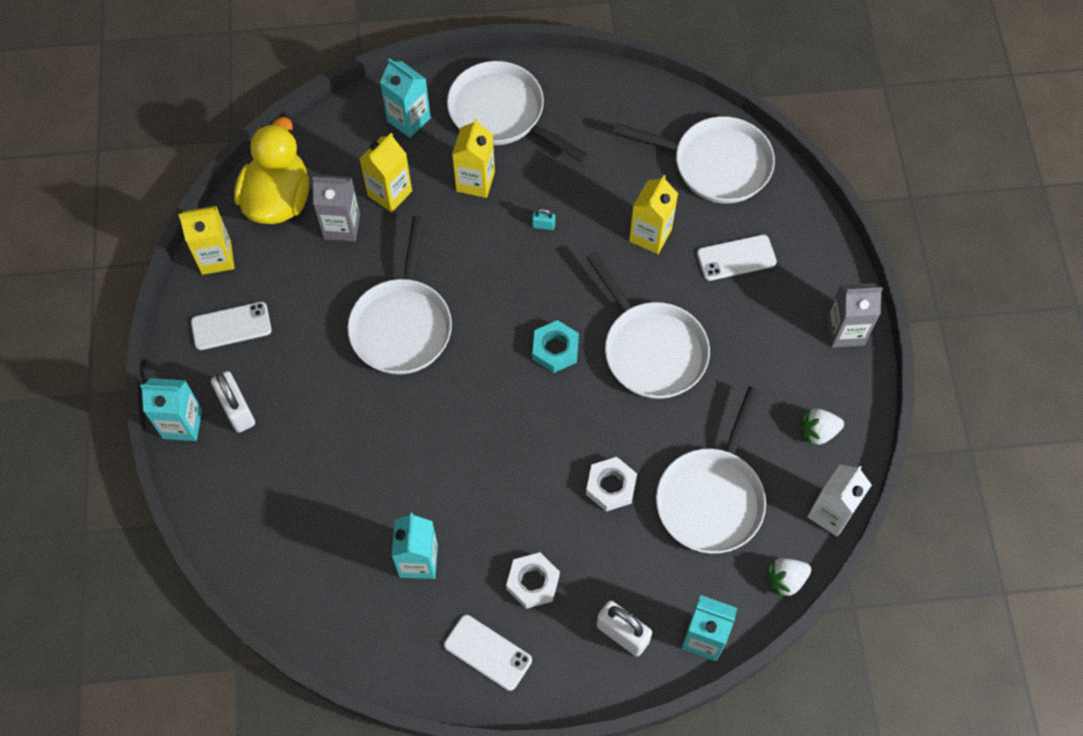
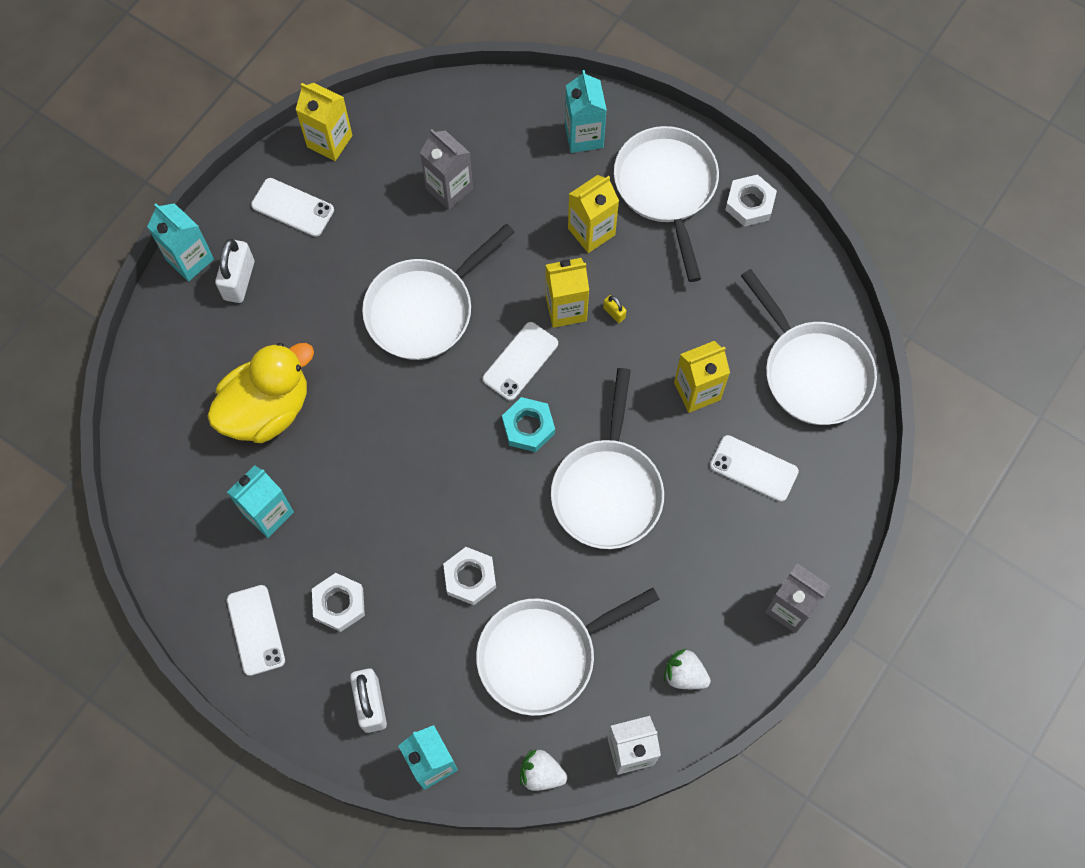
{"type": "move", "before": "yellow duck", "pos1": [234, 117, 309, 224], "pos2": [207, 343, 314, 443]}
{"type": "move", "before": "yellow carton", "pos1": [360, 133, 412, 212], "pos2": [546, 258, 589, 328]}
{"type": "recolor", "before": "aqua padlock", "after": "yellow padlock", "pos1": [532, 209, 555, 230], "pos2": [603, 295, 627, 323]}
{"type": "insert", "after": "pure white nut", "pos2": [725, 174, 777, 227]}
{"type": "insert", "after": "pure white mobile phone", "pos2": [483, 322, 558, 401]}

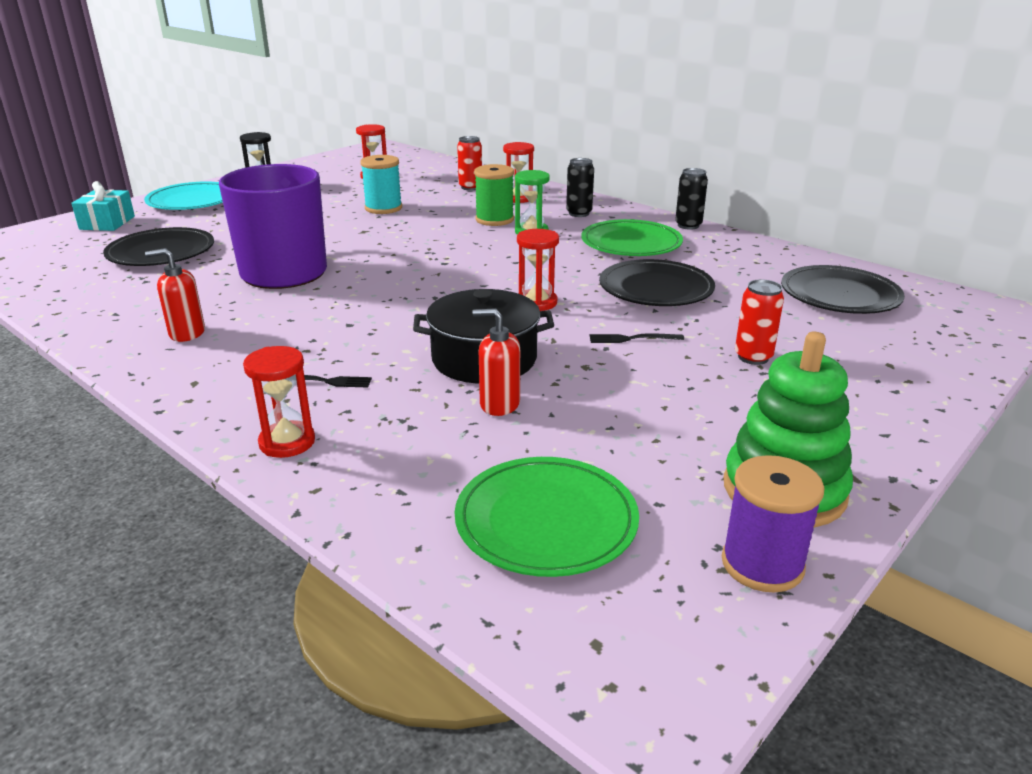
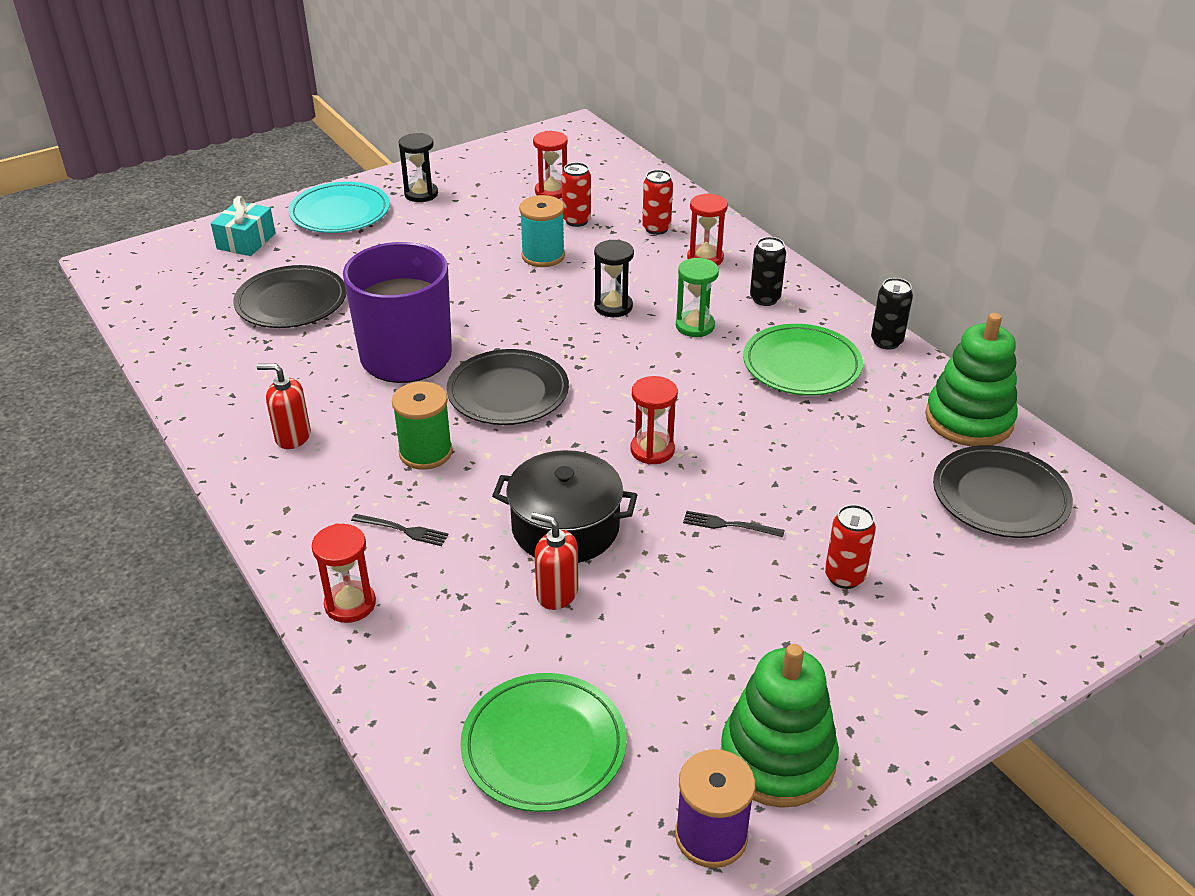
{"type": "move", "before": "emerald spool", "pos1": [474, 164, 514, 226], "pos2": [392, 382, 453, 470]}
{"type": "move", "before": "black dinner plate", "pos1": [599, 259, 715, 306], "pos2": [447, 349, 569, 425]}
{"type": "insert", "after": "crimson soda can", "pos2": [562, 162, 591, 227]}
{"type": "insert", "after": "black sandglass", "pos2": [594, 240, 634, 317]}
{"type": "insert", "after": "emerald stacking rings", "pos2": [925, 313, 1018, 446]}

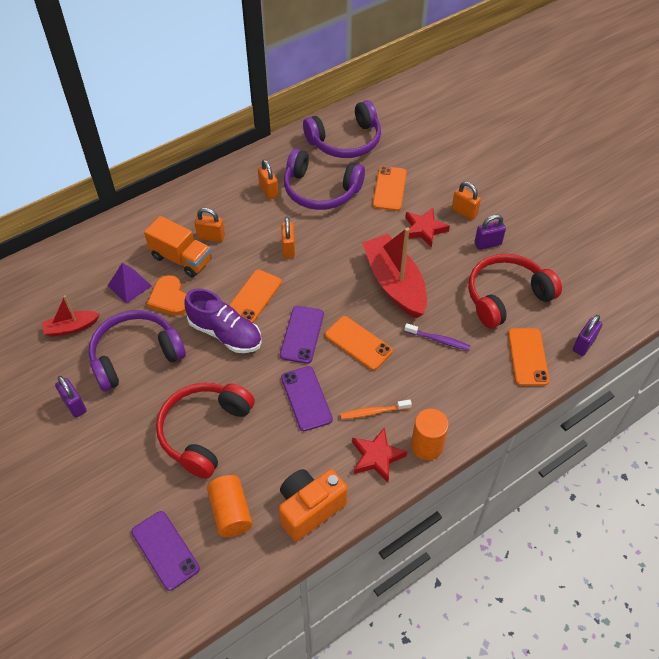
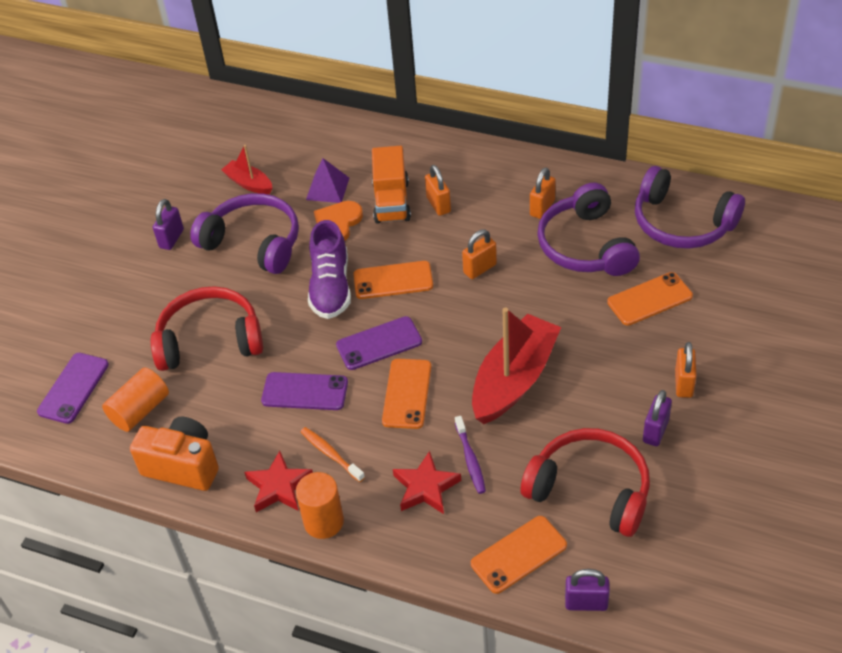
{"type": "move", "before": "crimson star", "pos1": [405, 208, 450, 248], "pos2": [393, 451, 461, 514]}
{"type": "rotate", "before": "purple padlock", "pos1": [474, 215, 506, 250], "pos2": [643, 390, 672, 446], "turn": 75}
{"type": "rotate", "before": "purple mobile phone", "pos1": [281, 366, 333, 431], "pos2": [261, 372, 348, 410], "turn": 60}

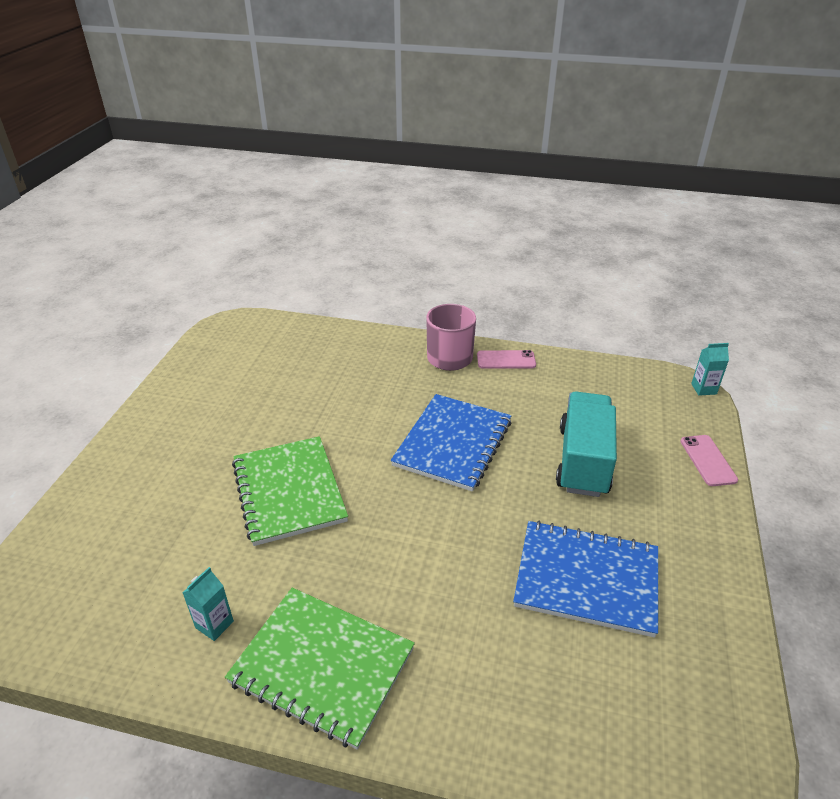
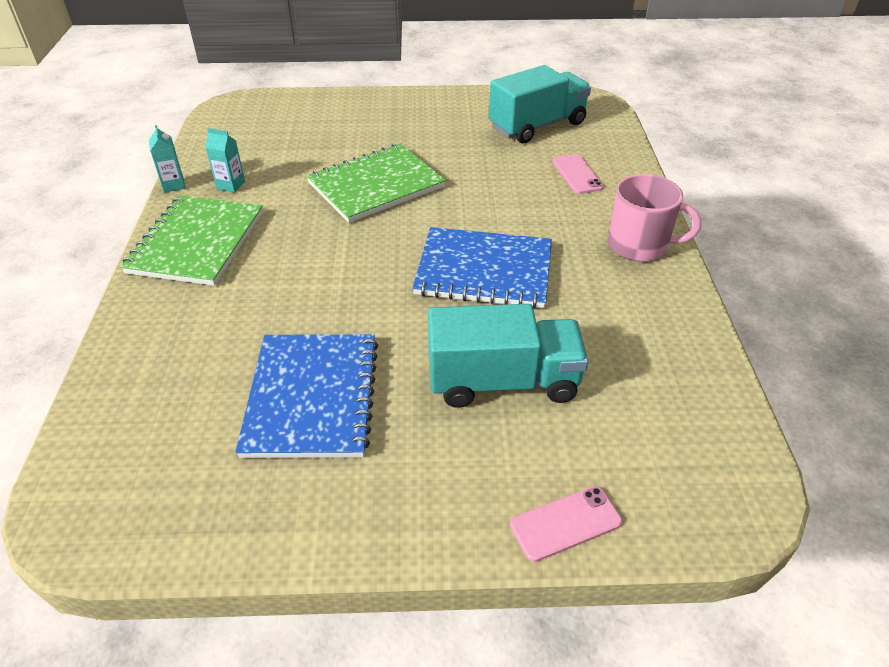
{"type": "move", "before": "aqua carton", "pos1": [691, 343, 729, 396], "pos2": [149, 125, 185, 193]}
{"type": "move", "before": "rosy mobile phone", "pos1": [477, 350, 536, 369], "pos2": [552, 154, 604, 194]}
{"type": "insert", "after": "aqua lorry", "pos2": [489, 65, 591, 143]}

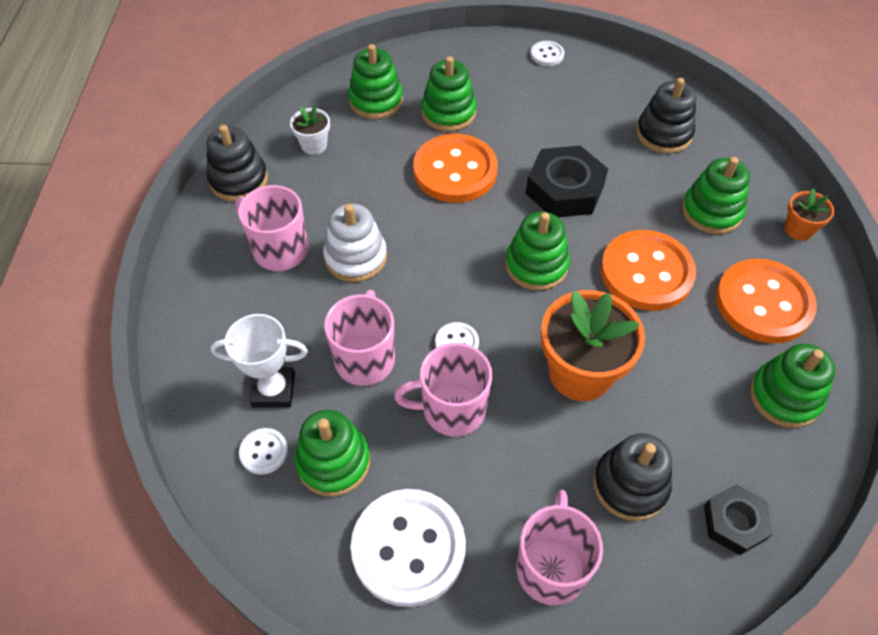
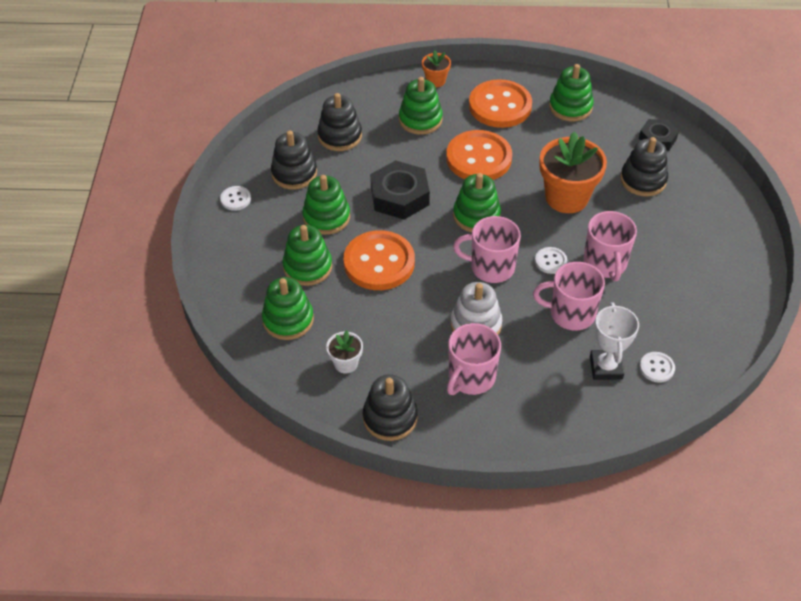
{"type": "move", "before": "emerald stacking rings", "pos1": [295, 410, 370, 496], "pos2": [302, 175, 350, 235]}
{"type": "delete", "before": "pure white sewing button", "pos1": [351, 489, 466, 607]}
{"type": "move", "before": "rosy tea mug", "pos1": [516, 490, 603, 605], "pos2": [453, 216, 521, 283]}
{"type": "insert", "after": "black stacking rings", "pos2": [271, 131, 317, 189]}

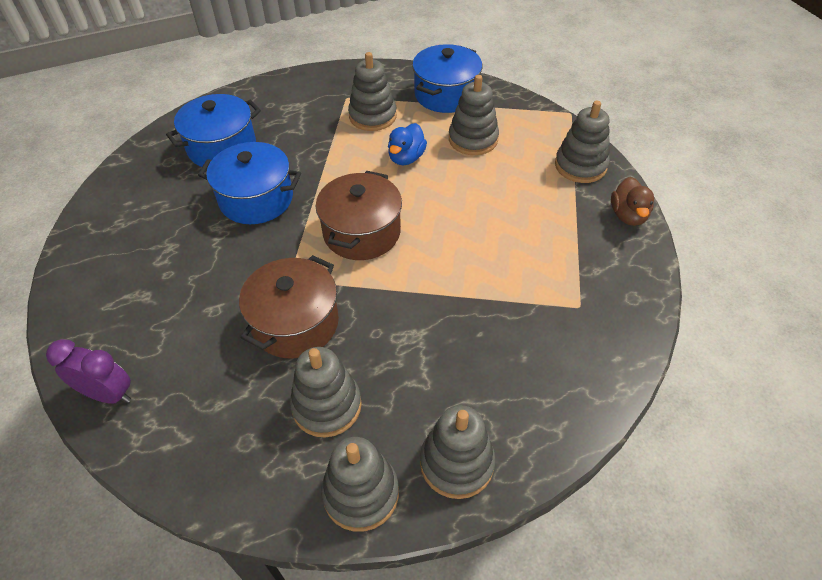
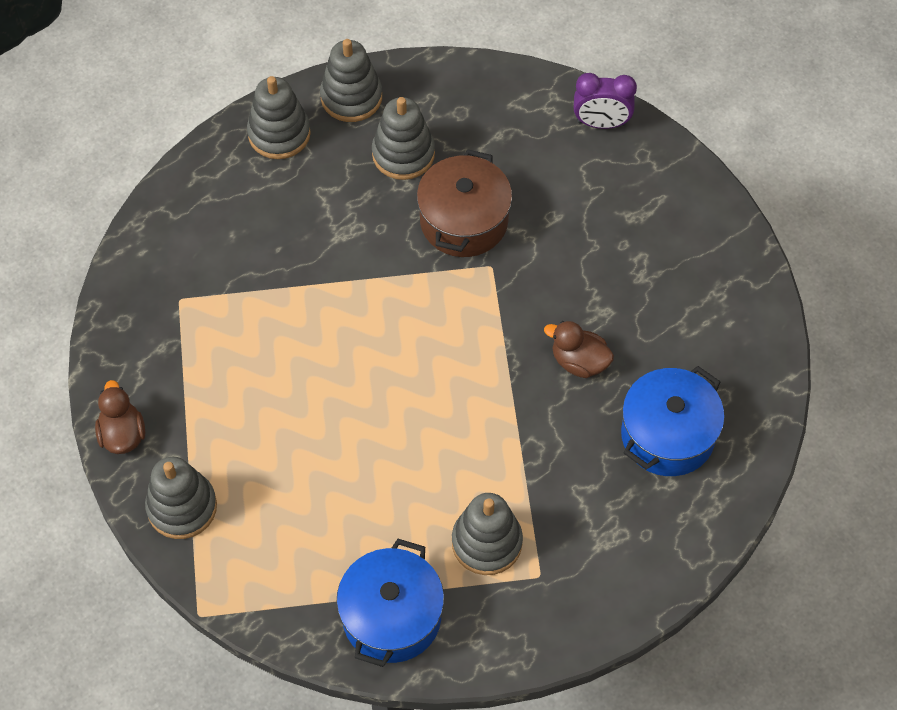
{"type": "delete", "before": "grey stacking rings", "pos1": [449, 75, 499, 155]}
{"type": "delete", "before": "blue duck", "pos1": [388, 123, 427, 165]}
{"type": "replace", "before": "blue stockpot", "after": "brown duck", "pos1": [198, 142, 301, 224], "pos2": [544, 321, 614, 378]}
{"type": "delete", "before": "brown stockpot", "pos1": [316, 171, 402, 260]}

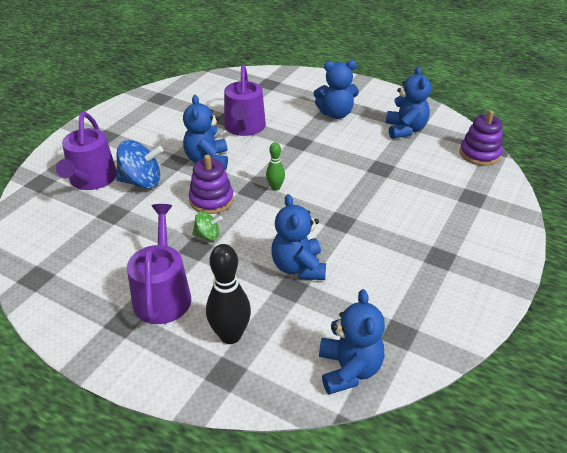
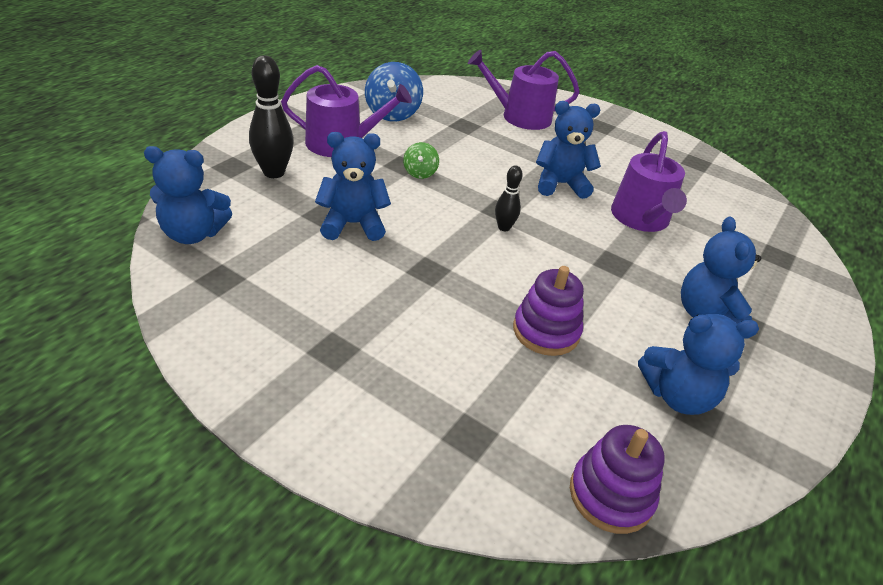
{"type": "rotate", "before": "purple watering can", "pos1": [224, 65, 266, 136], "pos2": [611, 131, 687, 232], "turn": -90}
{"type": "move", "before": "blue toy top", "pos1": [116, 140, 164, 189], "pos2": [365, 62, 423, 122]}
{"type": "recolor", "before": "emerald bowling pin", "after": "black bowling pin", "pos1": [266, 142, 285, 191], "pos2": [495, 165, 523, 231]}
{"type": "move", "before": "purple stacking rings", "pos1": [189, 155, 234, 214], "pos2": [513, 266, 584, 356]}

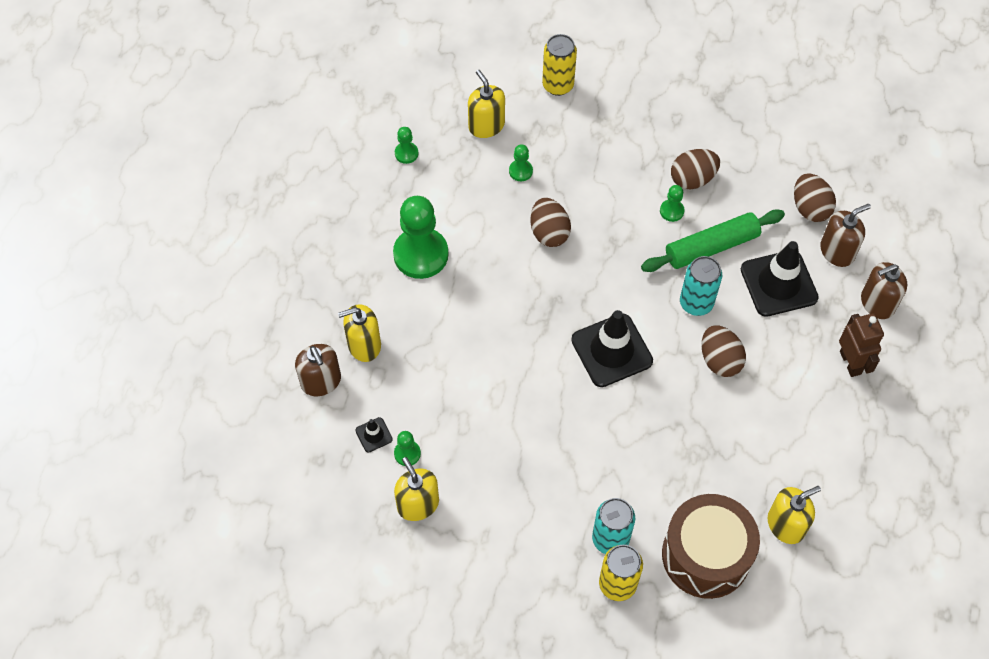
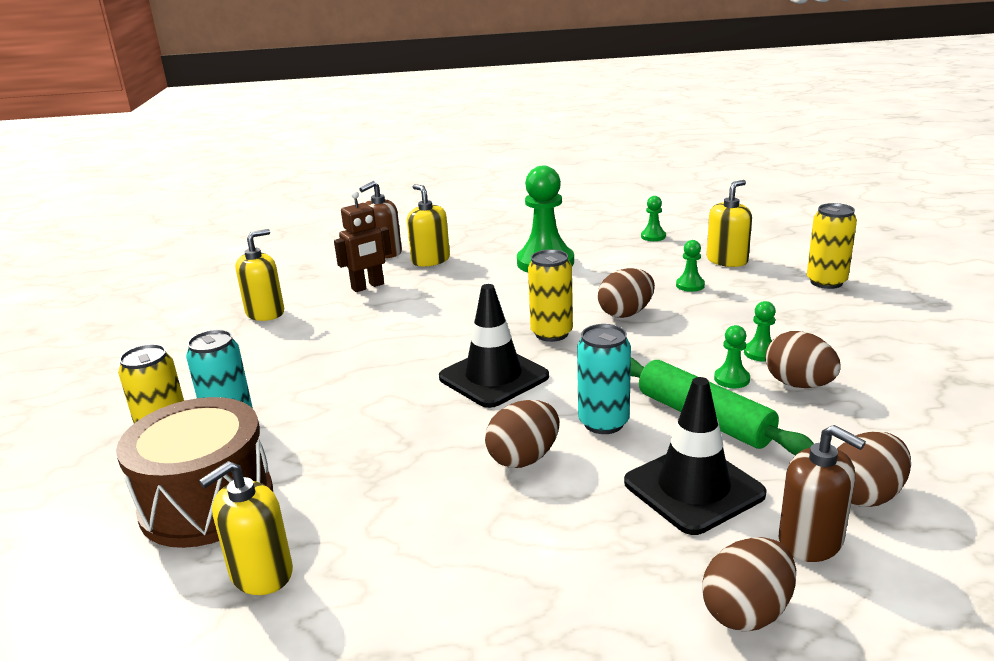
{"type": "replace", "before": "brown soap pump", "after": "brown egg shape", "pos1": [861, 262, 907, 319], "pos2": [702, 537, 796, 631]}
{"type": "move", "before": "brown robot", "pos1": [839, 313, 884, 377], "pos2": [334, 191, 392, 292]}
{"type": "delete", "before": "black road cone", "pos1": [355, 417, 393, 452]}
{"type": "move", "before": "emerald pawn", "pos1": [394, 431, 421, 466], "pos2": [744, 301, 776, 362]}
{"type": "rotate", "before": "yellow soap pump", "pos1": [768, 486, 821, 544], "pos2": [199, 461, 293, 595], "turn": 90}
{"type": "insert", "after": "yellow soda can", "pos2": [528, 249, 573, 342]}

